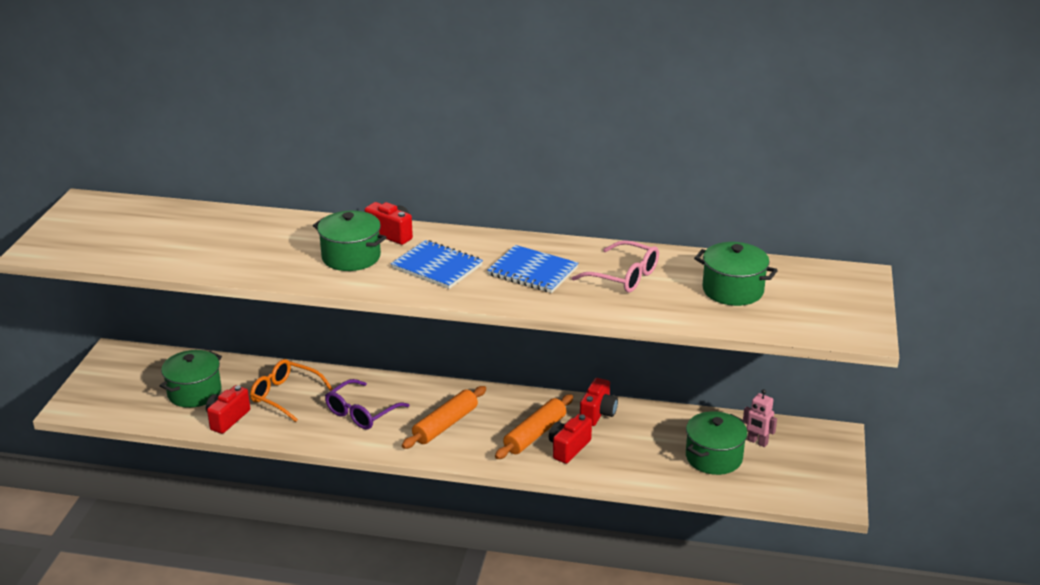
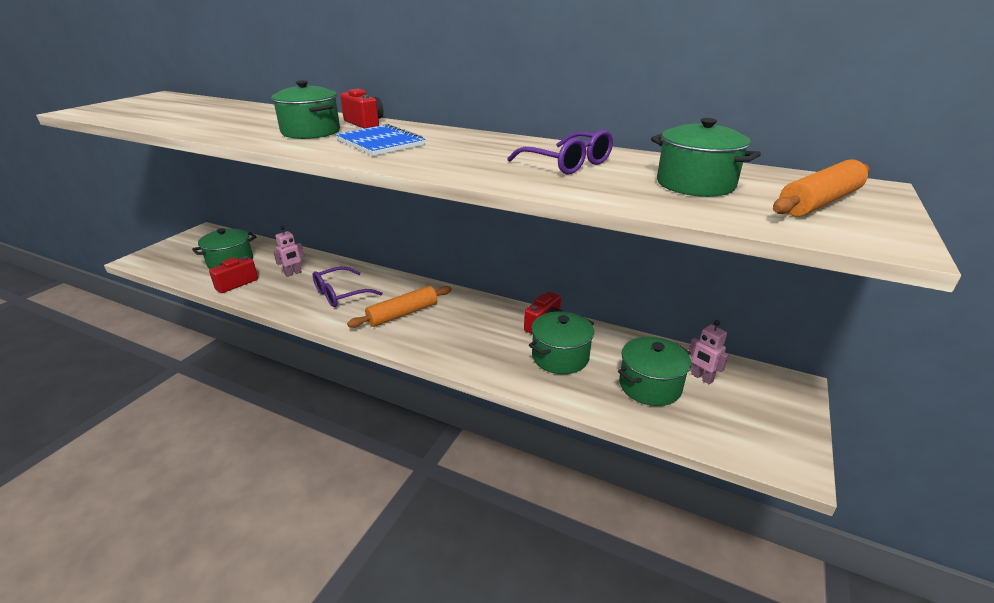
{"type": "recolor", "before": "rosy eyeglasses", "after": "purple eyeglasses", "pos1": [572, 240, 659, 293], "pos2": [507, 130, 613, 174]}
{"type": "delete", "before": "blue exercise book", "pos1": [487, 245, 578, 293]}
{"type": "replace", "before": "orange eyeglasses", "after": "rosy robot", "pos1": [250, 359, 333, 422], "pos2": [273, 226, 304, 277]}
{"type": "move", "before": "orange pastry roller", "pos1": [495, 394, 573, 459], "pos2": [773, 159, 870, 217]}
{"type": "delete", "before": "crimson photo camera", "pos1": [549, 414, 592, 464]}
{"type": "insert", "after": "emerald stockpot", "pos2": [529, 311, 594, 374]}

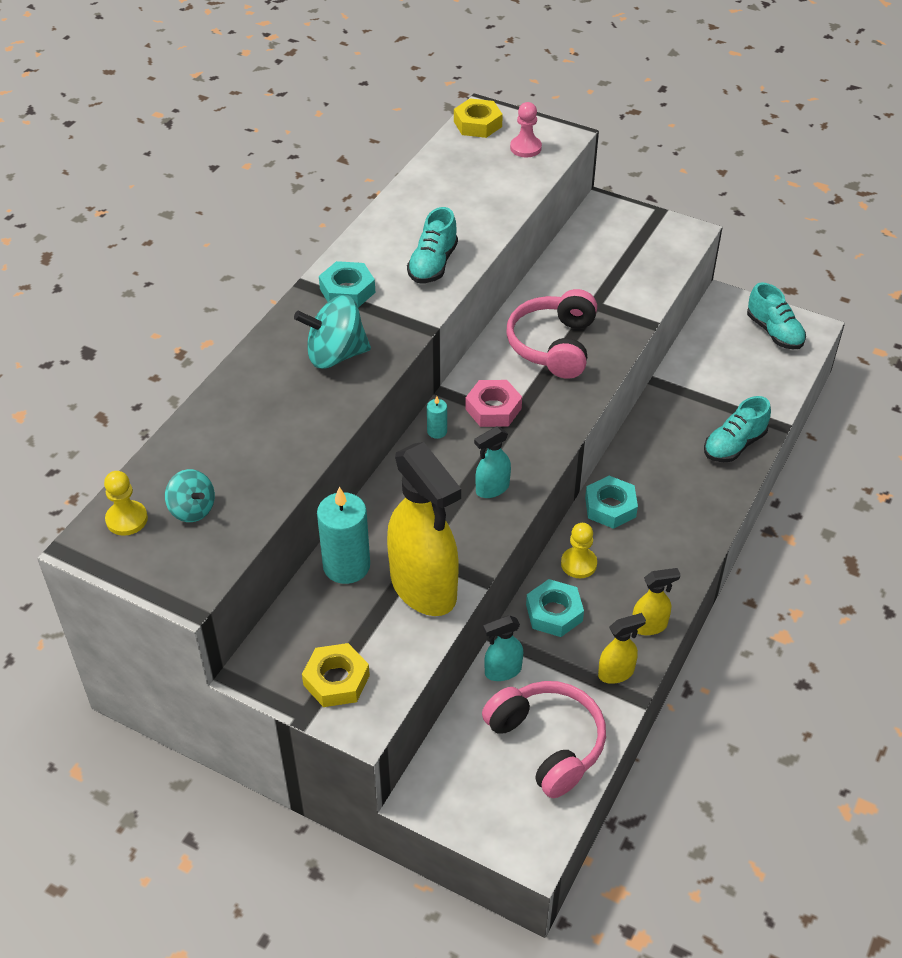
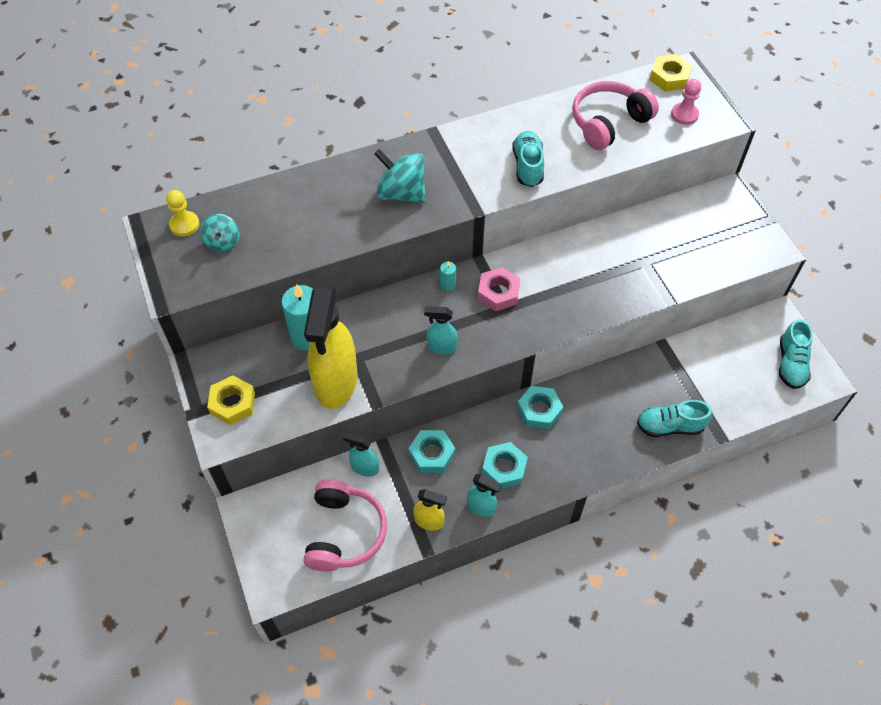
{"type": "rotate", "before": "aqua shoe", "pos1": [407, 207, 458, 283], "pos2": [512, 131, 544, 187], "turn": 120}
{"type": "move", "before": "aqua nut", "pos1": [319, 261, 375, 307], "pos2": [482, 442, 528, 489]}
{"type": "move", "before": "rosy headphones", "pos1": [506, 289, 597, 379], "pos2": [572, 81, 659, 150]}
{"type": "delete", "before": "yellow pawn", "pos1": [561, 523, 597, 578]}
{"type": "recolor", "before": "yellow sprayer", "after": "aqua sprayer", "pos1": [632, 568, 681, 635], "pos2": [467, 474, 502, 517]}

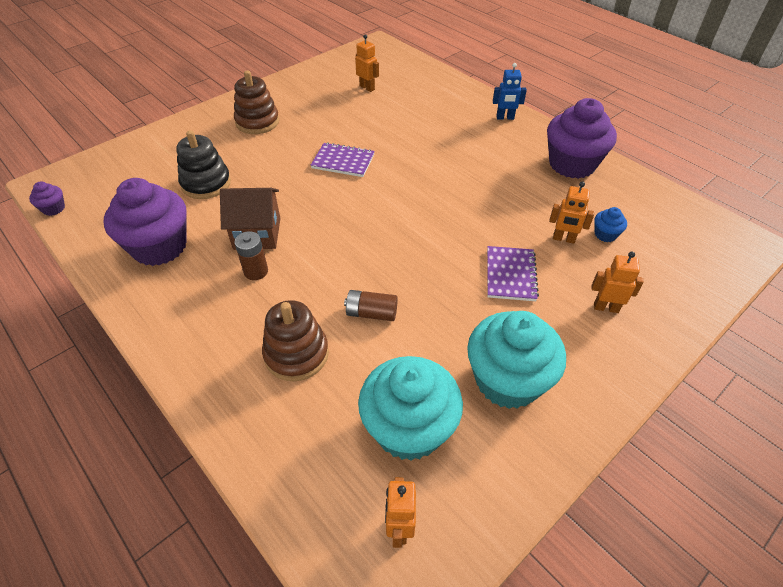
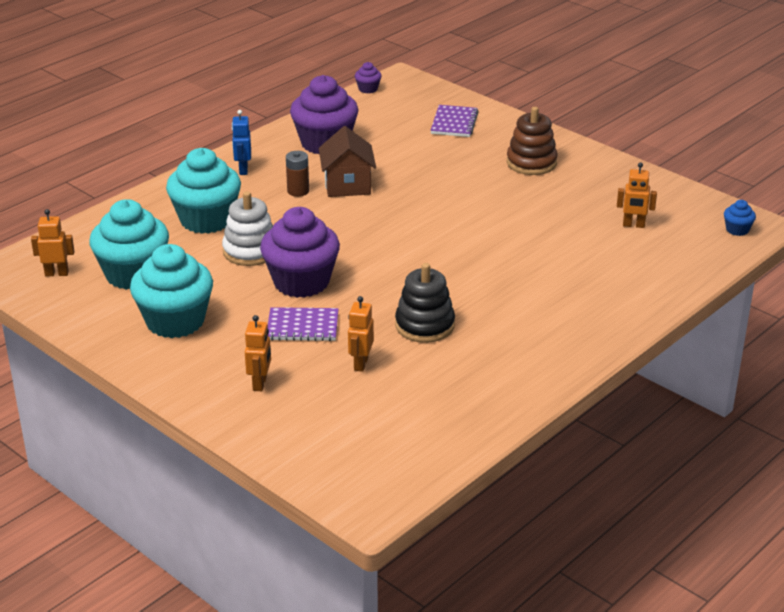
{"type": "rotate", "before": "orange robot", "pos1": [355, 34, 379, 92], "pos2": [617, 162, 657, 228], "turn": 60}
{"type": "move", "before": "blue robot", "pos1": [493, 63, 527, 120], "pos2": [232, 110, 251, 175]}
{"type": "move", "before": "purple muffin", "pos1": [547, 98, 617, 179], "pos2": [260, 207, 340, 298]}
{"type": "move", "before": "black stacking rings", "pos1": [176, 130, 231, 199], "pos2": [395, 263, 455, 343]}
{"type": "move", "before": "purple exercise book", "pos1": [311, 142, 375, 177], "pos2": [430, 105, 479, 137]}
{"type": "move", "before": "blue muffin", "pos1": [594, 207, 627, 242], "pos2": [724, 200, 756, 236]}
{"type": "replace", "before": "brown AA battery", "after": "pure white stacking rings", "pos1": [344, 290, 398, 321], "pos2": [222, 191, 273, 266]}
{"type": "replace", "before": "brown stacking rings", "after": "aqua muffin", "pos1": [262, 300, 329, 381], "pos2": [166, 148, 241, 234]}

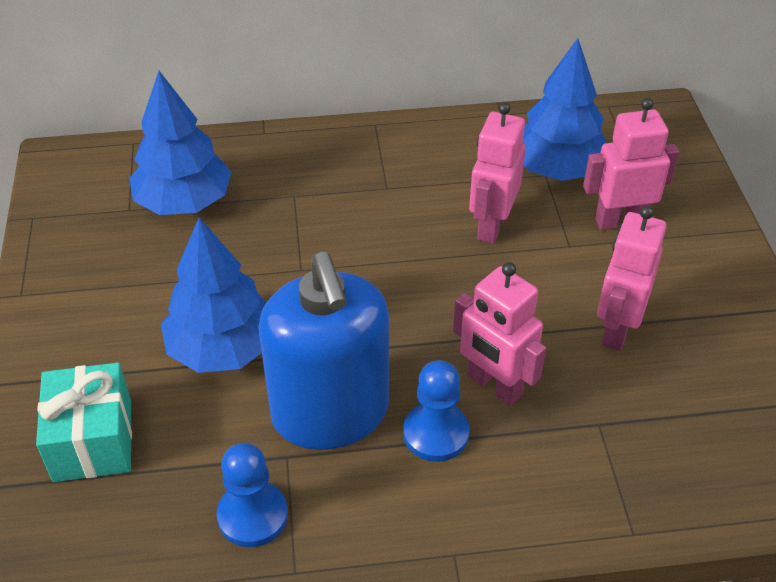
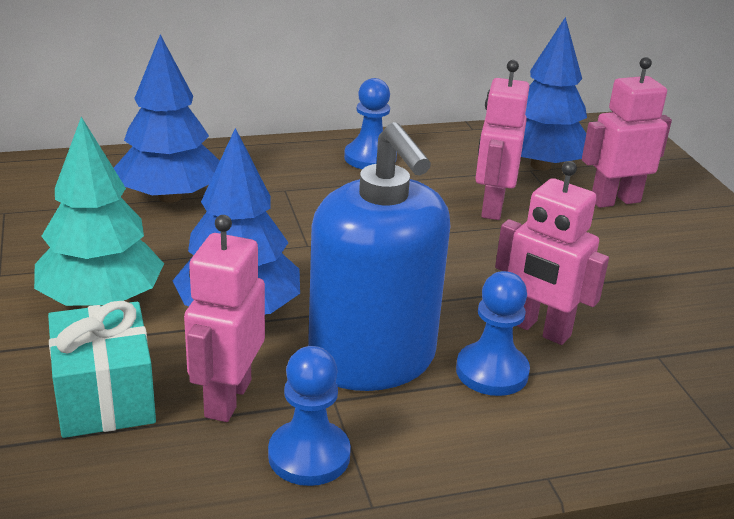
{"type": "move", "before": "rosy robot", "pos1": [597, 206, 667, 351], "pos2": [184, 215, 265, 422]}
{"type": "insert", "after": "blue pawn", "pos2": [344, 78, 397, 169]}
{"type": "insert", "after": "aqua fir tree", "pos2": [34, 117, 164, 306]}

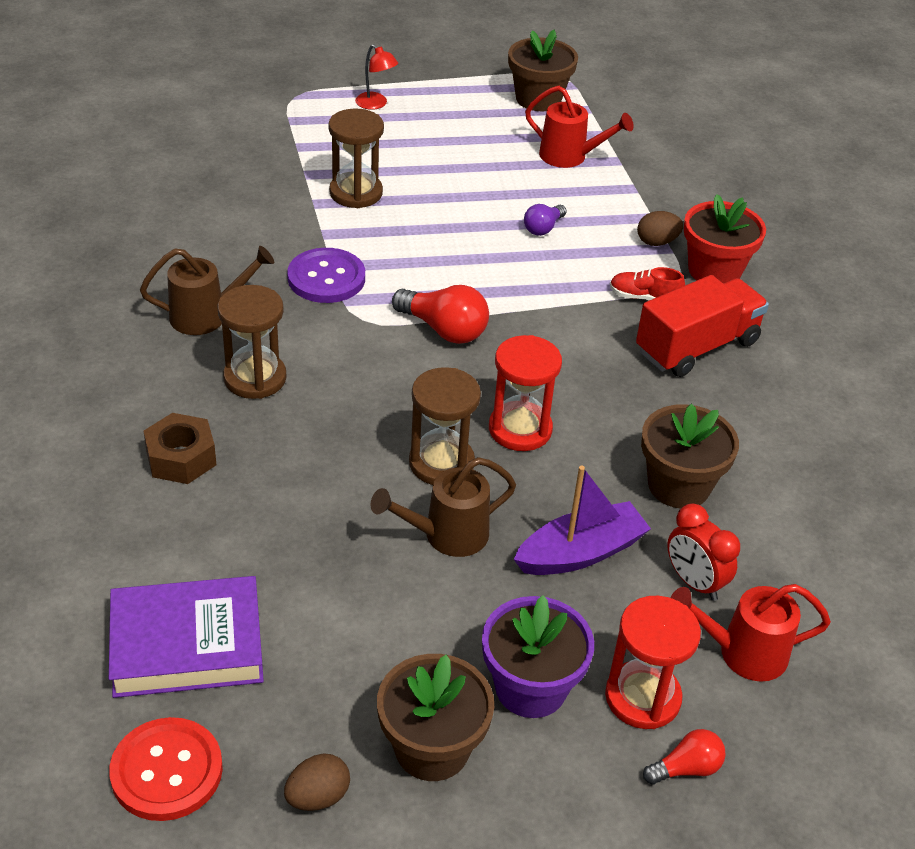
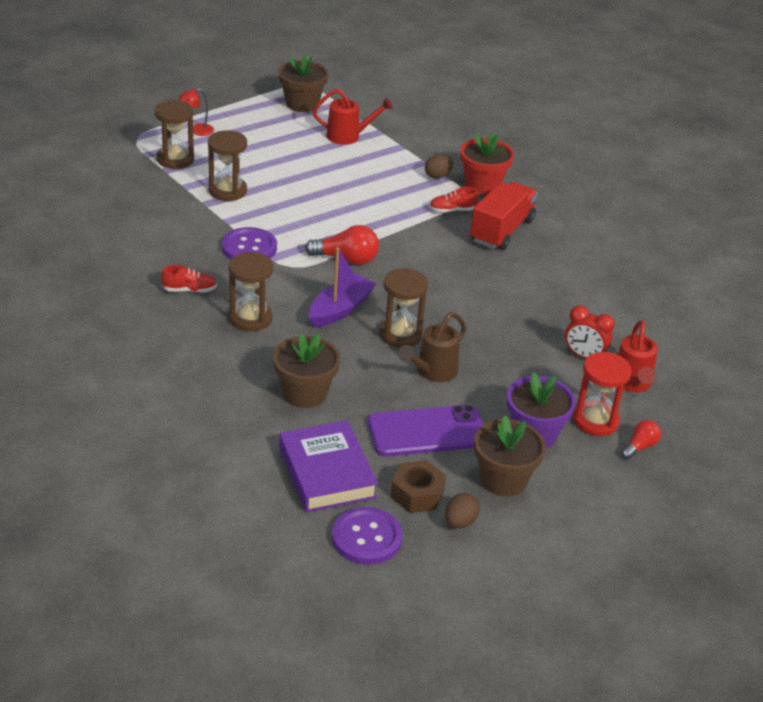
{"type": "rotate", "before": "crimson desk lamp", "pos1": [355, 44, 398, 110], "pos2": [179, 88, 214, 136], "turn": 135}
{"type": "delete", "before": "purple lightbulb", "pos1": [524, 204, 566, 236]}
{"type": "replace", "before": "brown watering can", "after": "crimson shoe", "pos1": [140, 246, 274, 335], "pos2": [161, 265, 217, 293]}
{"type": "delete", "before": "crimson sandglass", "pos1": [489, 335, 562, 451]}
{"type": "move", "before": "brown plant pot", "pos1": [641, 404, 739, 508], "pos2": [273, 333, 340, 408]}
{"type": "move", "before": "brown nut", "pos1": [143, 413, 216, 484], "pos2": [391, 460, 446, 513]}
{"type": "move", "before": "purple toy boat", "pos1": [513, 466, 651, 575], "pos2": [309, 247, 376, 328]}
{"type": "rotate", "before": "purple book", "pos1": [109, 576, 264, 698], "pos2": [279, 420, 378, 513], "turn": -75}
{"type": "rotate", "before": "crimson watering can", "pos1": [670, 584, 831, 682], "pos2": [618, 320, 658, 392], "turn": -60}
{"type": "recolor", "before": "crimson sewing button", "after": "purple sewing button", "pos1": [109, 717, 223, 821], "pos2": [332, 507, 403, 565]}
{"type": "insert", "after": "brown sandglass", "pos2": [155, 100, 194, 169]}
{"type": "insert", "after": "purple mobile phone", "pos2": [368, 404, 484, 457]}

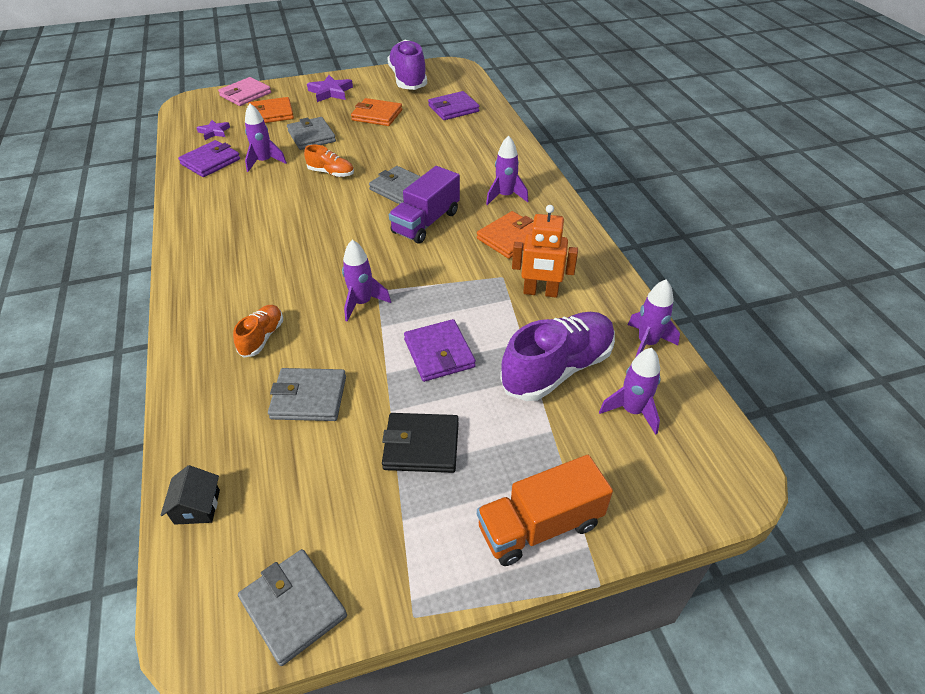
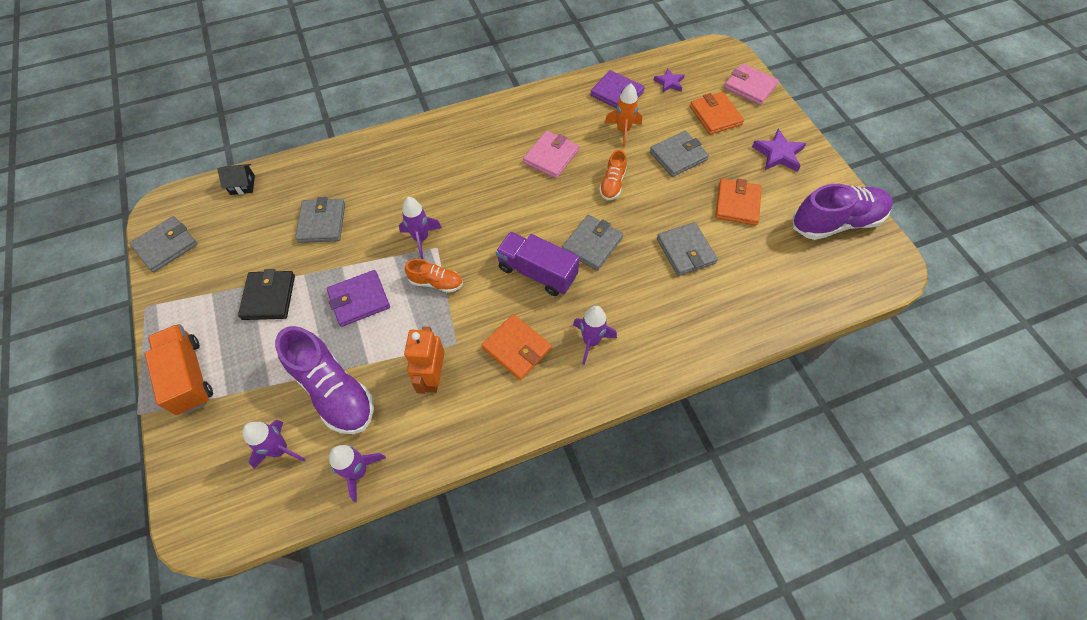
{"type": "delete", "before": "purple wallet", "pos1": [428, 91, 479, 120]}
{"type": "recolor", "before": "purple rocket", "after": "orange rocket", "pos1": [245, 103, 287, 172], "pos2": [605, 84, 642, 147]}
{"type": "move", "before": "orange shoe", "pos1": [233, 305, 283, 358], "pos2": [405, 259, 463, 293]}
{"type": "insert", "after": "rosy wallet", "pos2": [523, 131, 579, 178]}
{"type": "insert", "after": "grey wallet", "pos2": [657, 222, 718, 276]}

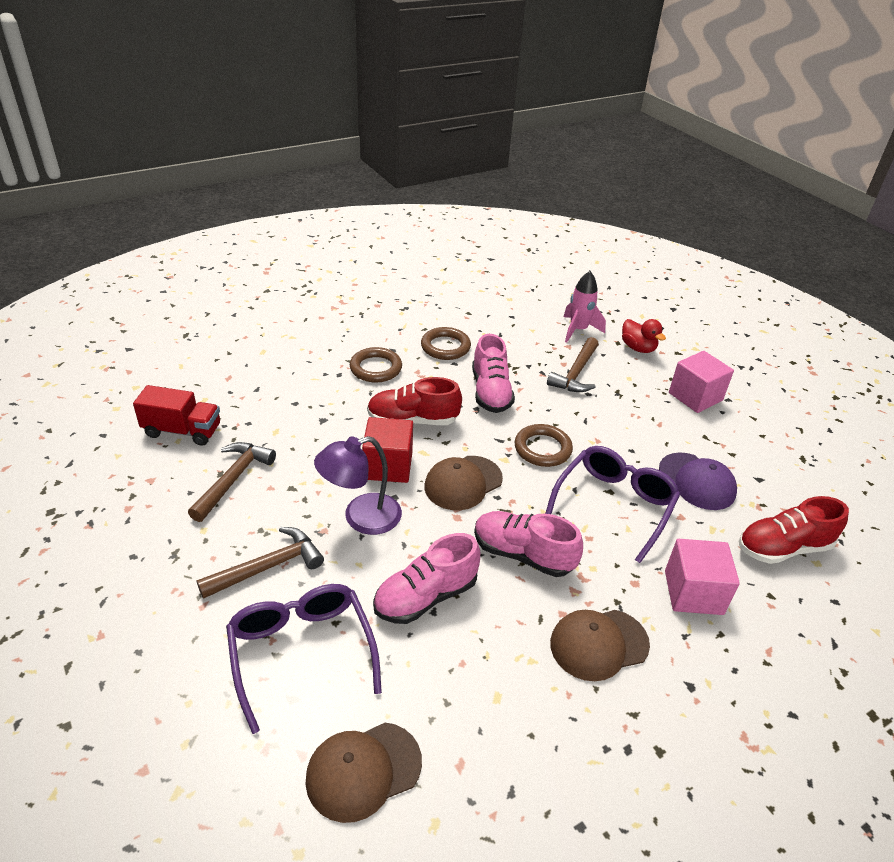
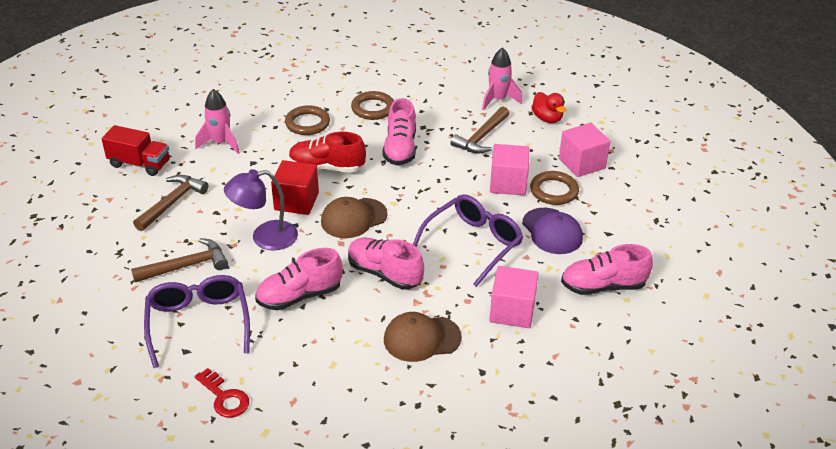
{"type": "move", "before": "brown torus", "pos1": [515, 424, 573, 467], "pos2": [530, 171, 579, 205]}
{"type": "recolor", "before": "crimson shoe", "after": "rosy shoe", "pos1": [739, 496, 849, 564], "pos2": [561, 244, 653, 295]}
{"type": "replace", "before": "brown peaked cap", "after": "crimson latchkey", "pos1": [305, 723, 422, 823], "pos2": [194, 368, 249, 418]}
{"type": "insert", "after": "rosy rocket", "pos2": [195, 89, 240, 154]}
{"type": "insert", "after": "rosy block", "pos2": [490, 144, 529, 195]}

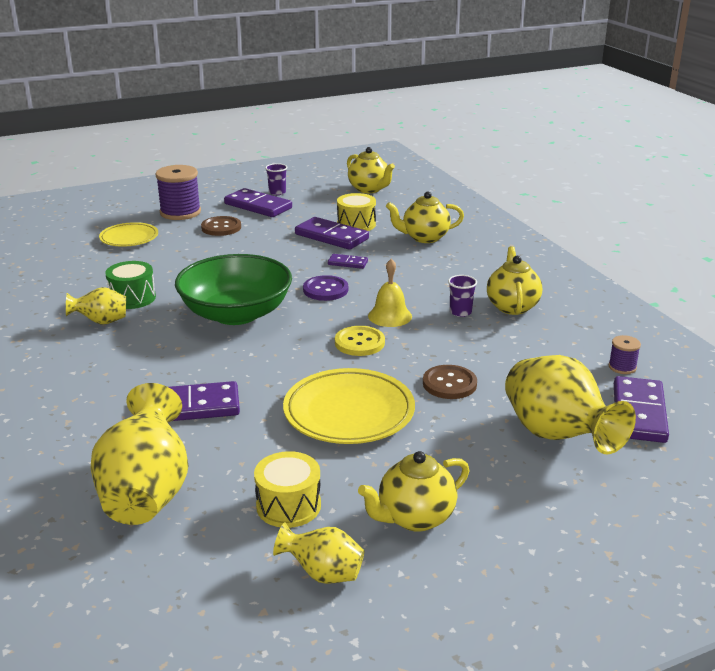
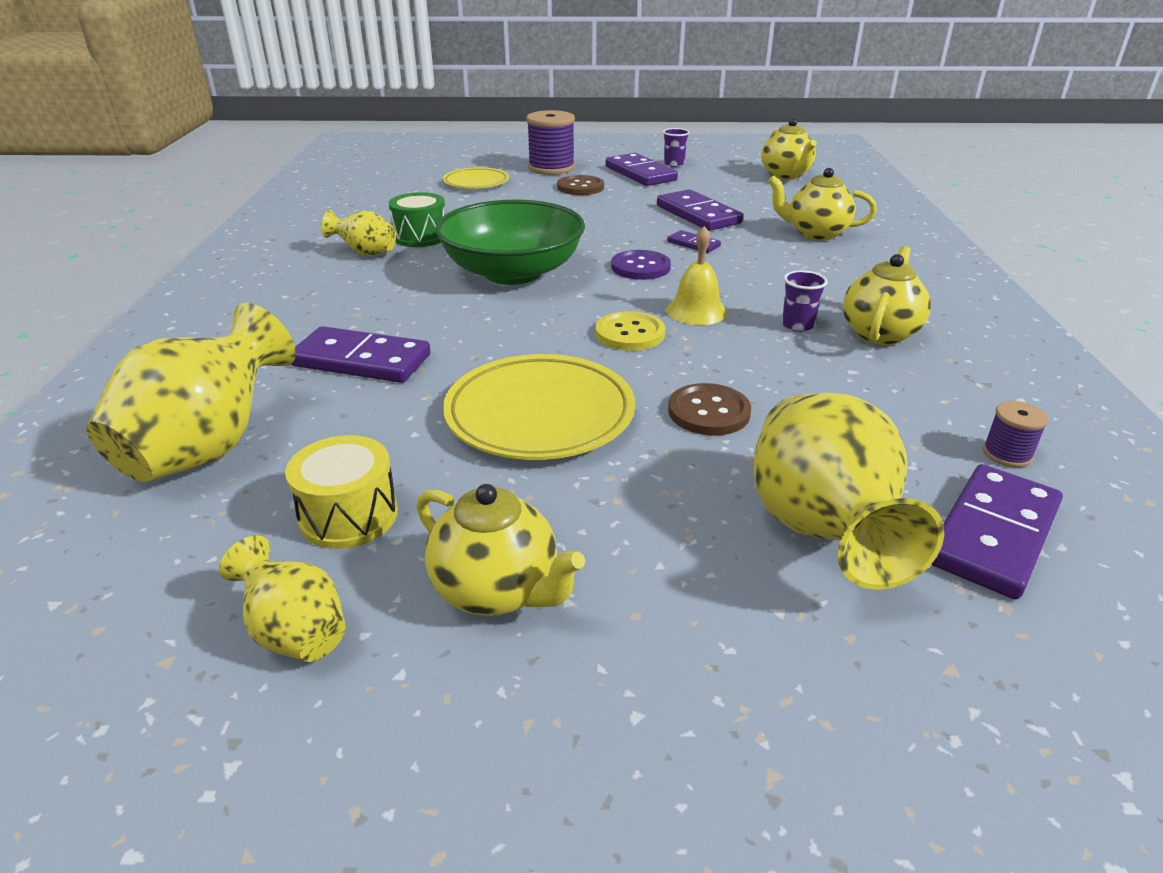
{"type": "delete", "before": "yellow snare drum", "pos1": [337, 193, 376, 231]}
{"type": "rotate", "before": "yellow china teapot", "pos1": [358, 451, 469, 532], "pos2": [417, 484, 585, 616], "turn": -135}

